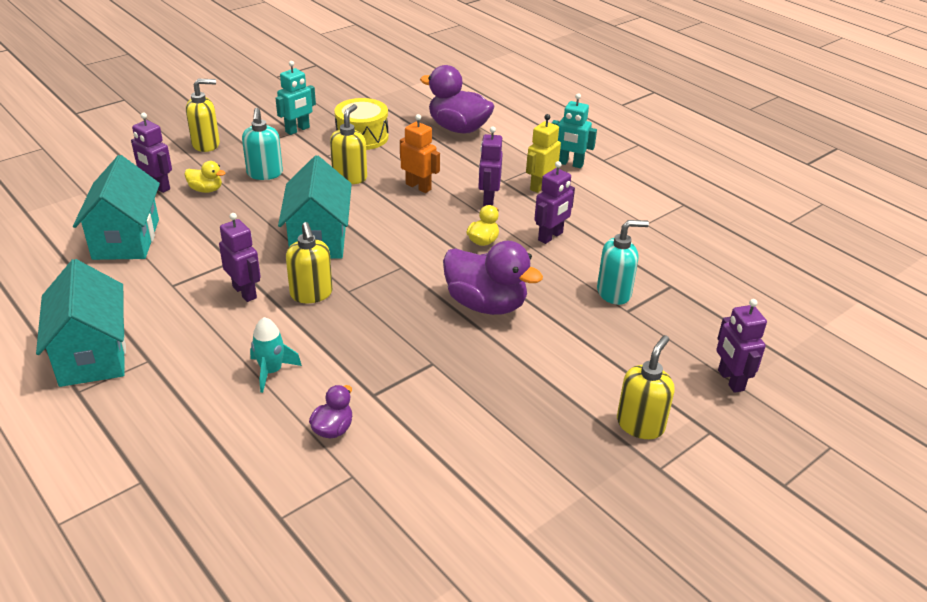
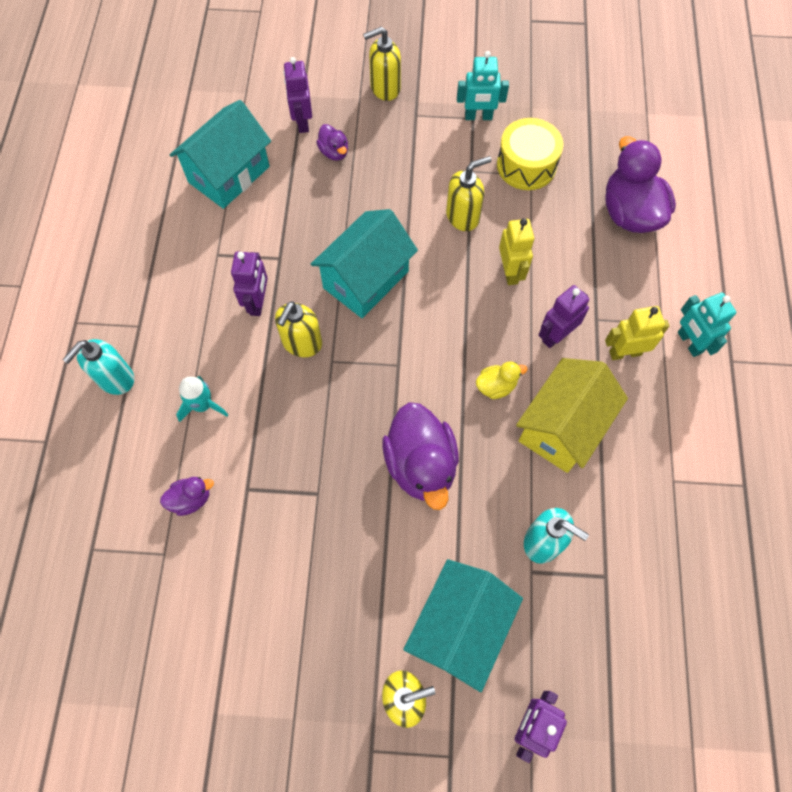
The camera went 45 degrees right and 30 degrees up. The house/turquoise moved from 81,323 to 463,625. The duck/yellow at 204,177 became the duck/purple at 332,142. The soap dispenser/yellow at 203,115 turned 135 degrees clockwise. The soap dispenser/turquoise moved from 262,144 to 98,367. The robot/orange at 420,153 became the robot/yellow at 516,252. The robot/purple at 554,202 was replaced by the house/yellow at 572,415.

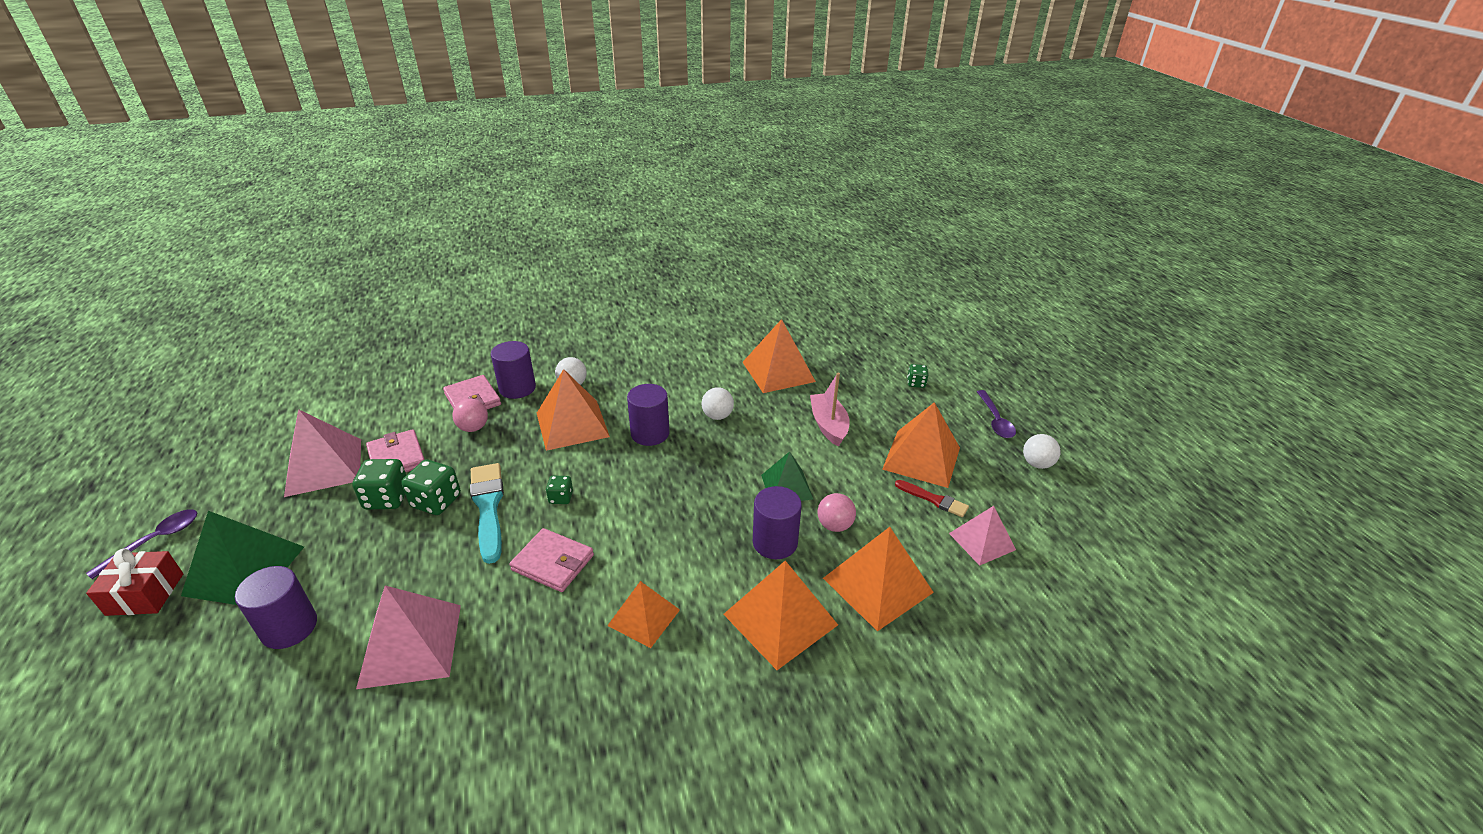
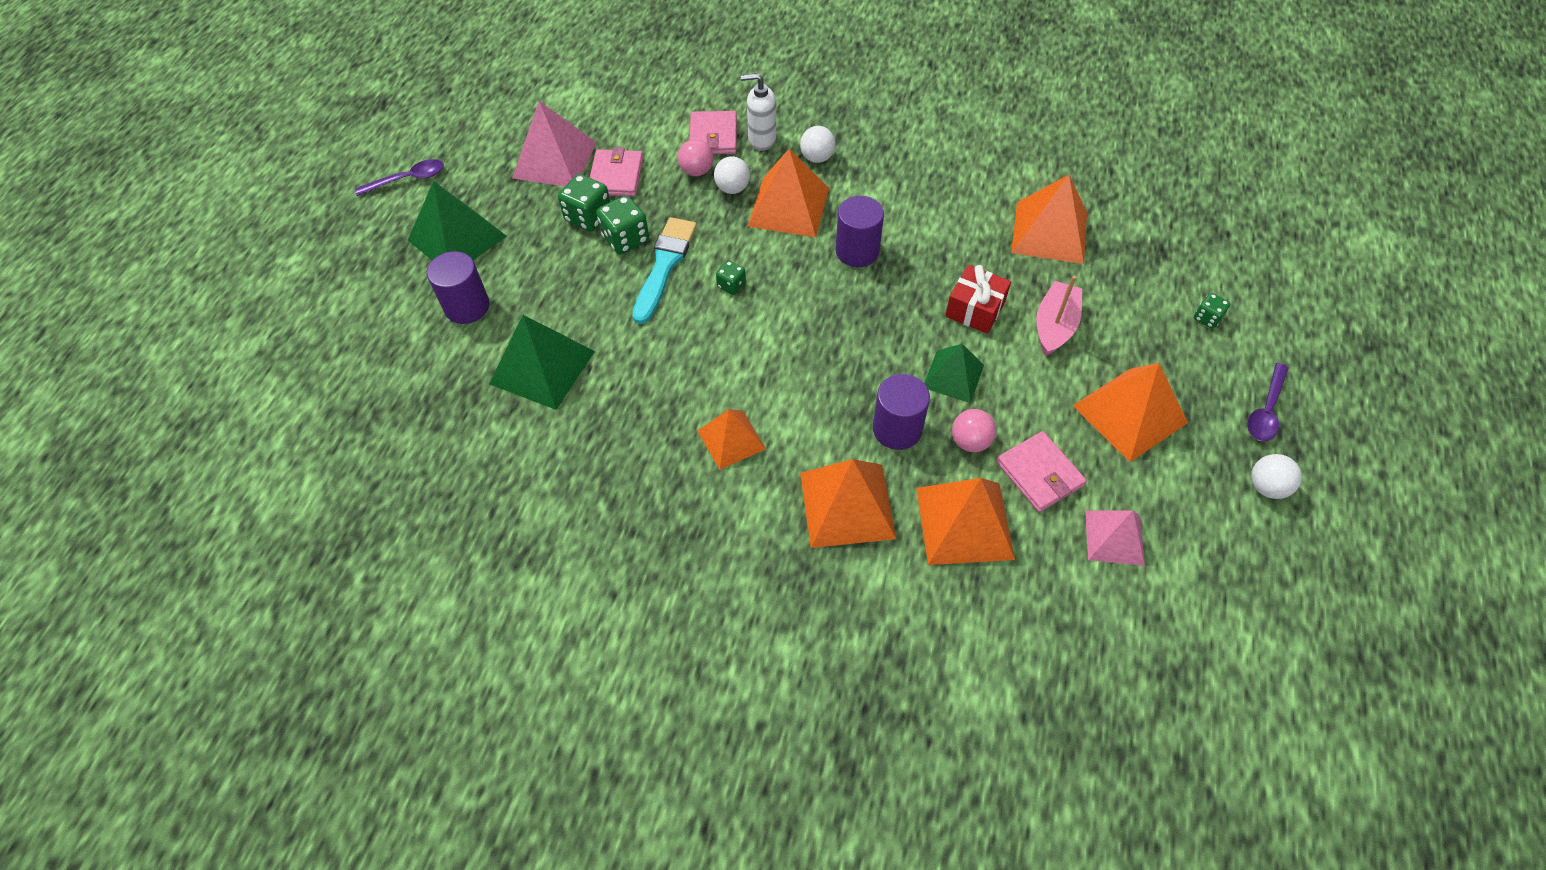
The camera went 35 degrees right and 20 degrees up. The gift/red moved from 134,582 to 978,299. The pyramid/pink at 408,637 became the pyramid/green at 542,362. The cylinder/purple at 513,370 was replaced by the soap dispenser/white at 758,112. The wallet/pink moved from 551,560 to 1041,471. The ball/white moved from 717,403 to 732,175. The brush/red at 932,498 disappeared.

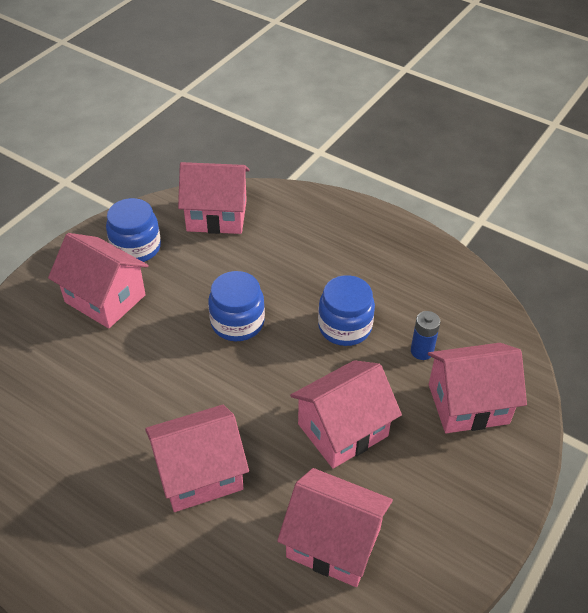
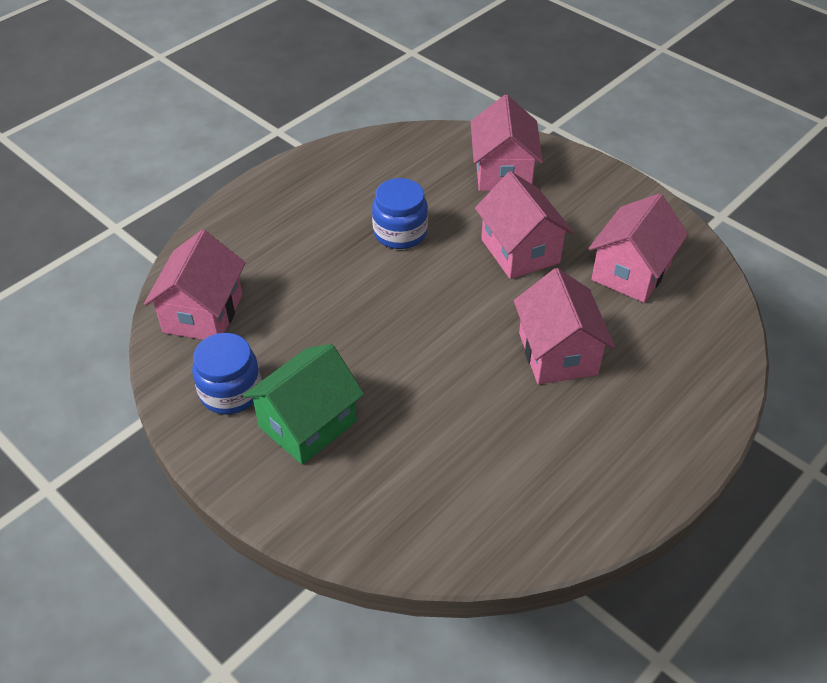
The camera went 80 degrees left and 0 degrees up. The house/pink at 98,280 became the house/green at 303,404. The jar/blue at 236,306 disappeared. The battery/blue at 425,335 disappeared.

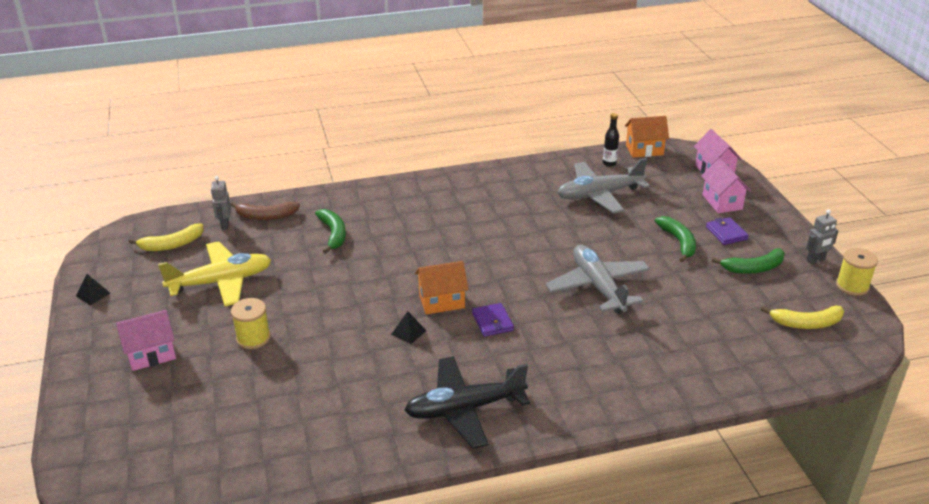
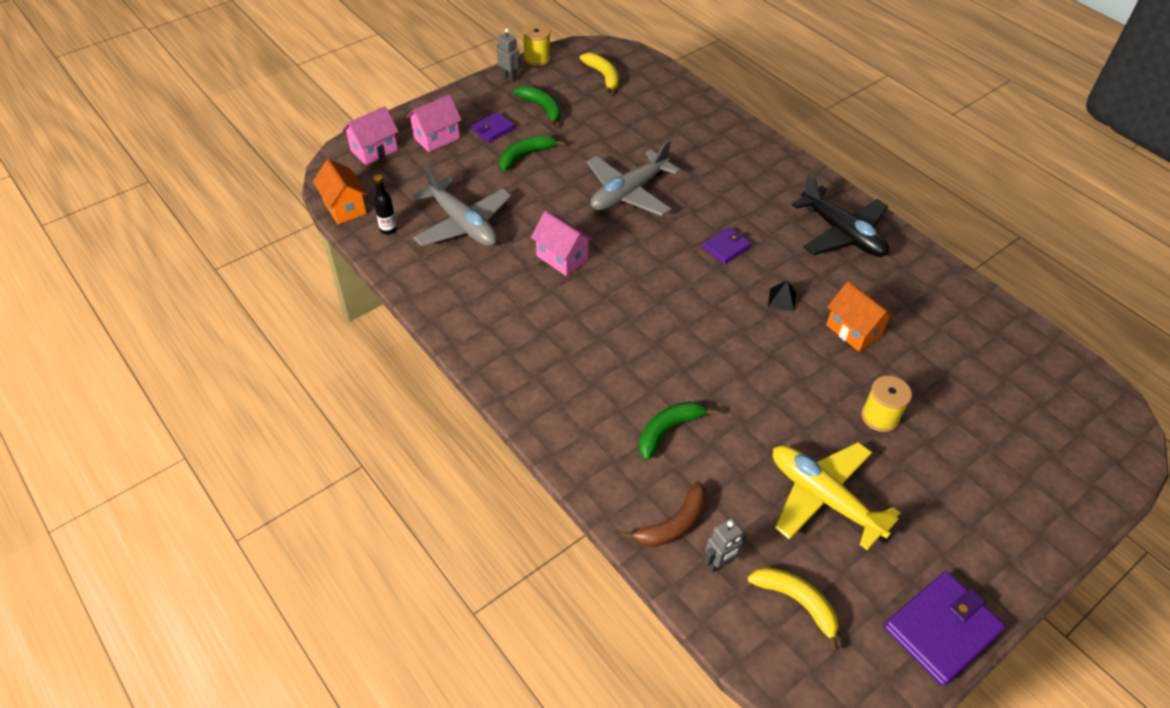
The camera went 115 degrees left and 15 degrees up. The pyramid/black at 93,289 was replaced by the wallet/purple at 945,628. The house/pink moved from 146,340 to 562,243. The banana/brown at 265,210 turned 75 degrees clockwise. The house/orange moved from 441,287 to 860,316.

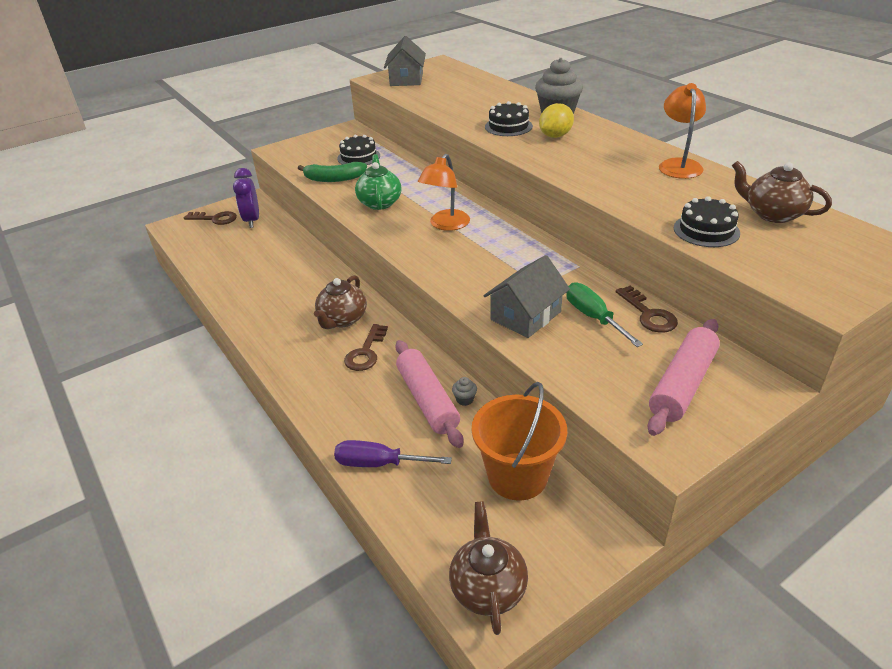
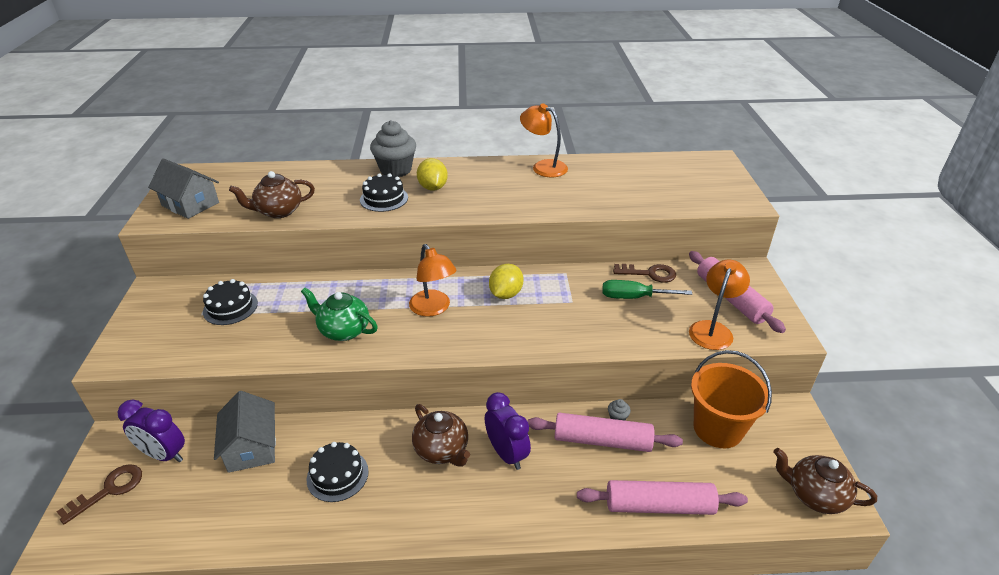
The camera went 60 degrees left and 0 degrees up. The banana/green at 332,172 disappeared. The screwdriver/purple at 393,453 was replaced by the rolling pin/pink at 662,497. The key/brown at 366,347 was replaced by the clock/purple at 508,431. The house/grey moved from 527,296 to 245,432. The cake/black moved from 707,221 to 337,472. The teapot/brown moved from 782,192 to 272,194. The lemon/yellow at 506,281 appeared. The lamp/orange at 719,305 appeared.

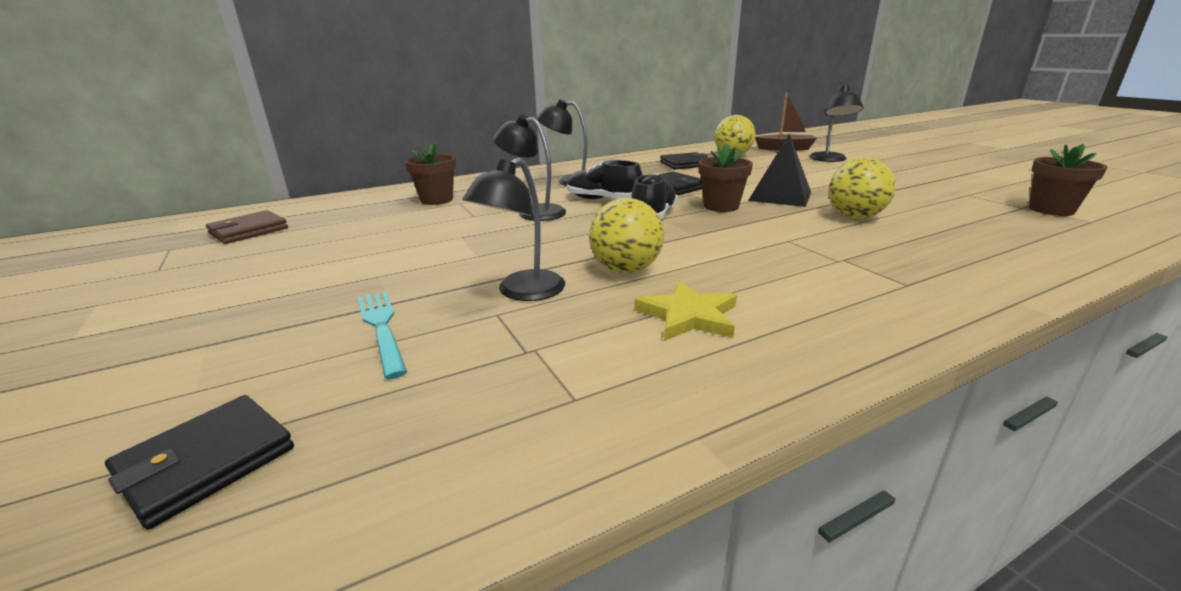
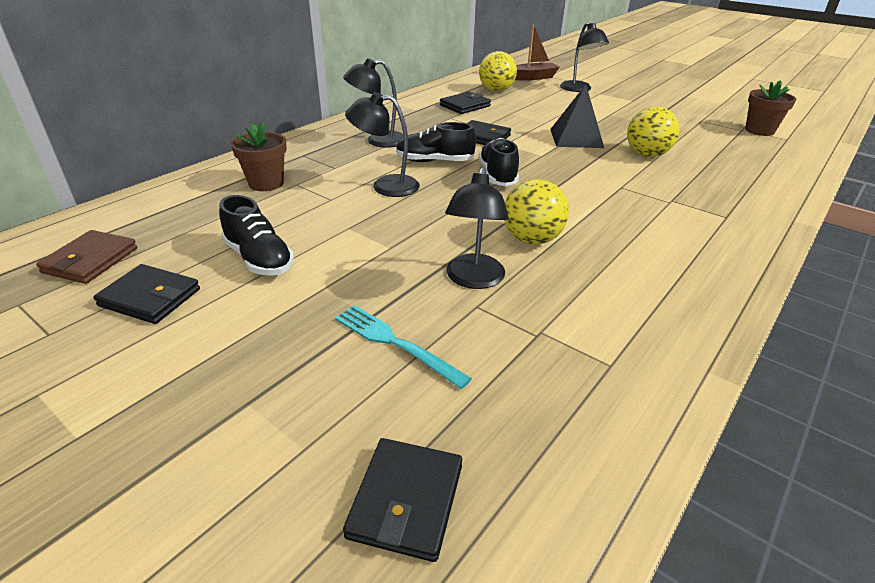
The camera went 25 degrees left and 10 degrees up. The star/yellow at 686,311 disappeared. The flower pot/brown at 725,177 disappeared. The wallet/black at 147,294 appeared. The shoe/black at 256,235 appeared.

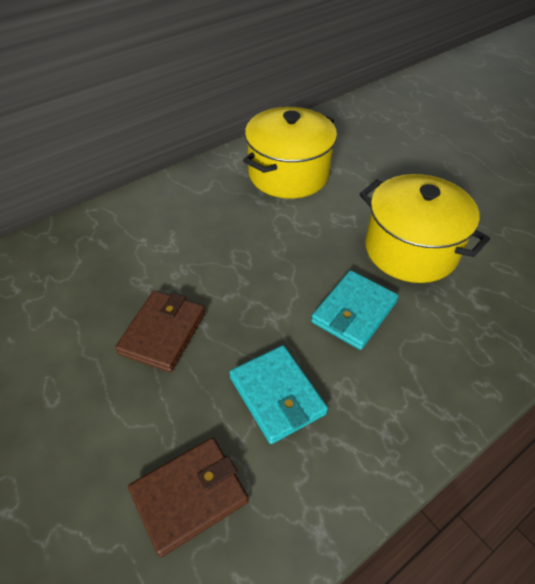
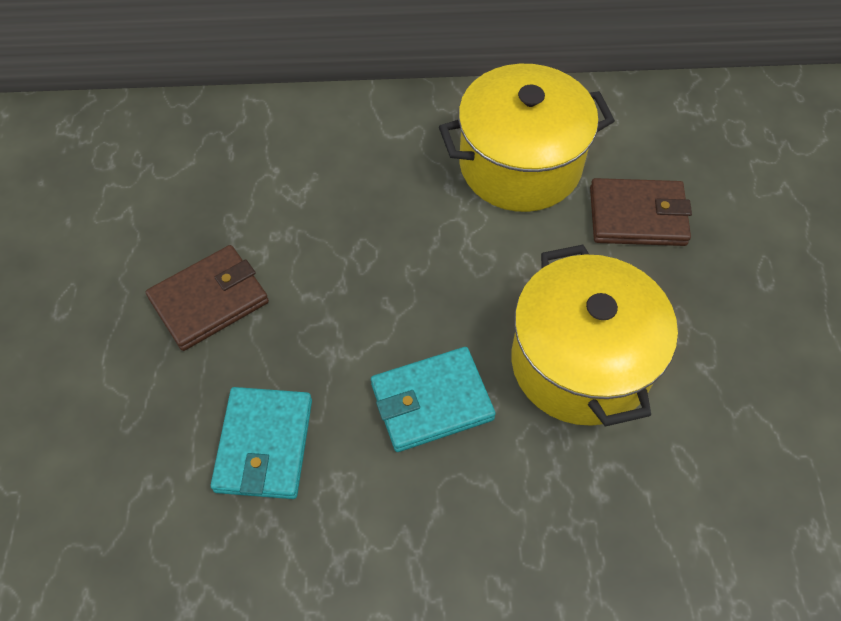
The camera went 35 degrees right and 10 degrees up. The wallet/brown moved from 188,497 to 641,212.

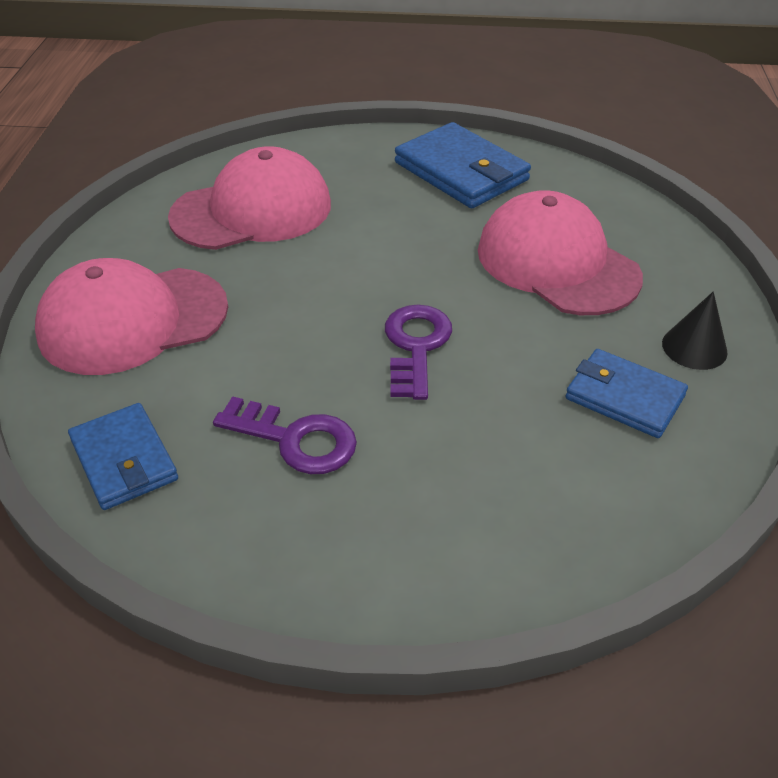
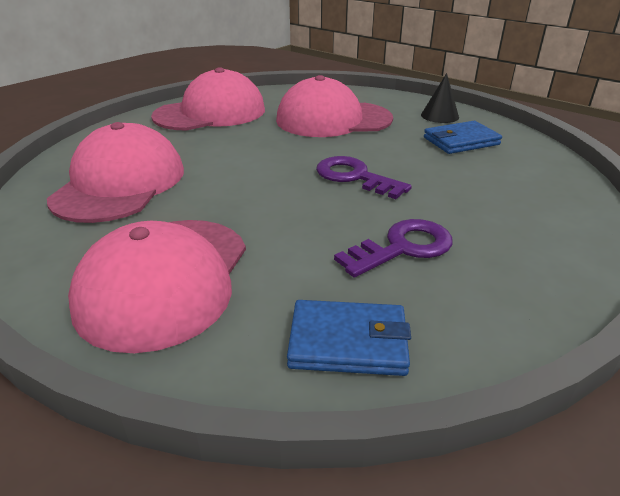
The camera went 55 degrees left and 10 degrees down. The wallet/blue at 463,165 was replaced by the cap/pink at 208,99.

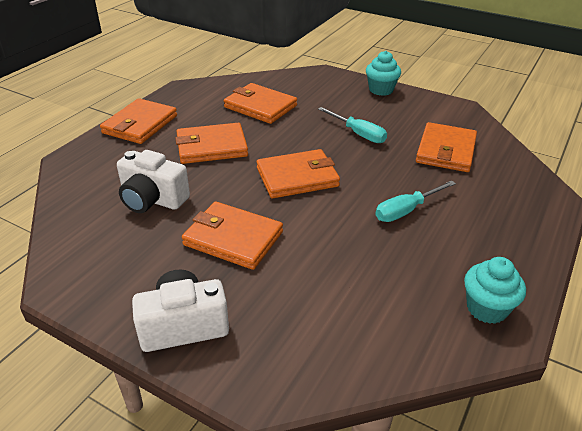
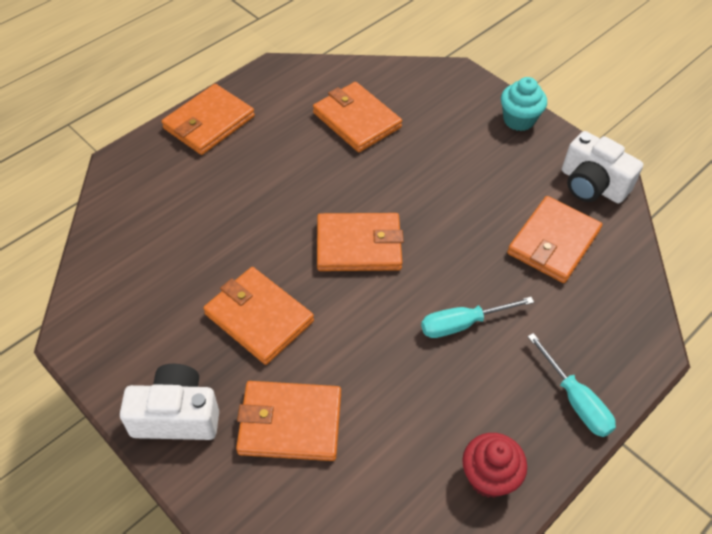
The camera went 15 degrees right and 15 degrees up. The camera/white moved from 153,181 to 602,167. The wallet/orange moved from 212,143 to 288,421. The screwdriver/turquoise moved from 352,125 to 571,385. The cupcake/turquoise at 495,290 became the cupcake/red at 494,465.

